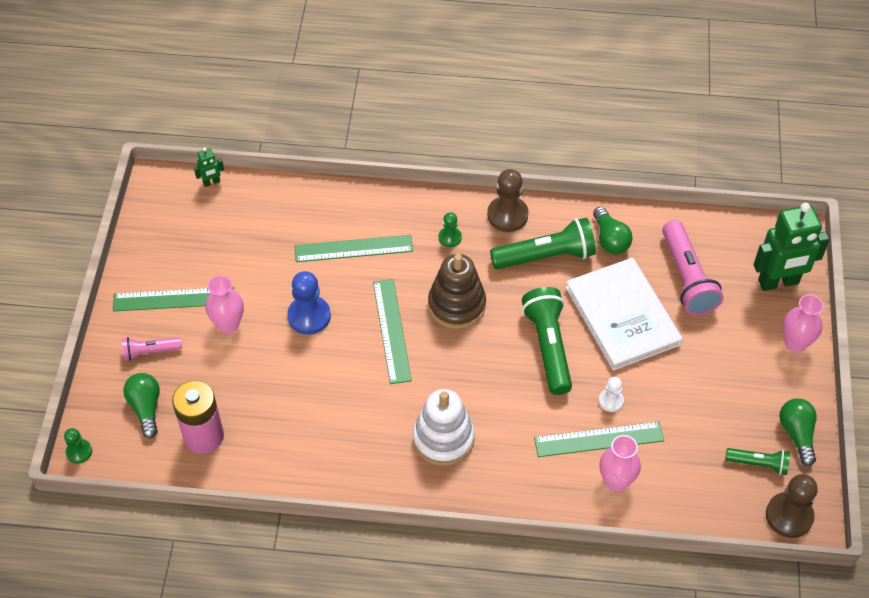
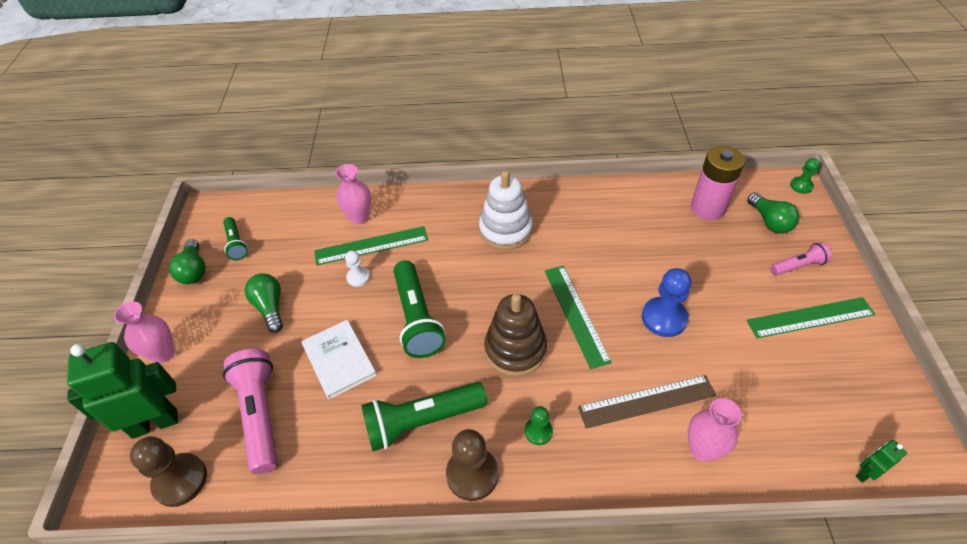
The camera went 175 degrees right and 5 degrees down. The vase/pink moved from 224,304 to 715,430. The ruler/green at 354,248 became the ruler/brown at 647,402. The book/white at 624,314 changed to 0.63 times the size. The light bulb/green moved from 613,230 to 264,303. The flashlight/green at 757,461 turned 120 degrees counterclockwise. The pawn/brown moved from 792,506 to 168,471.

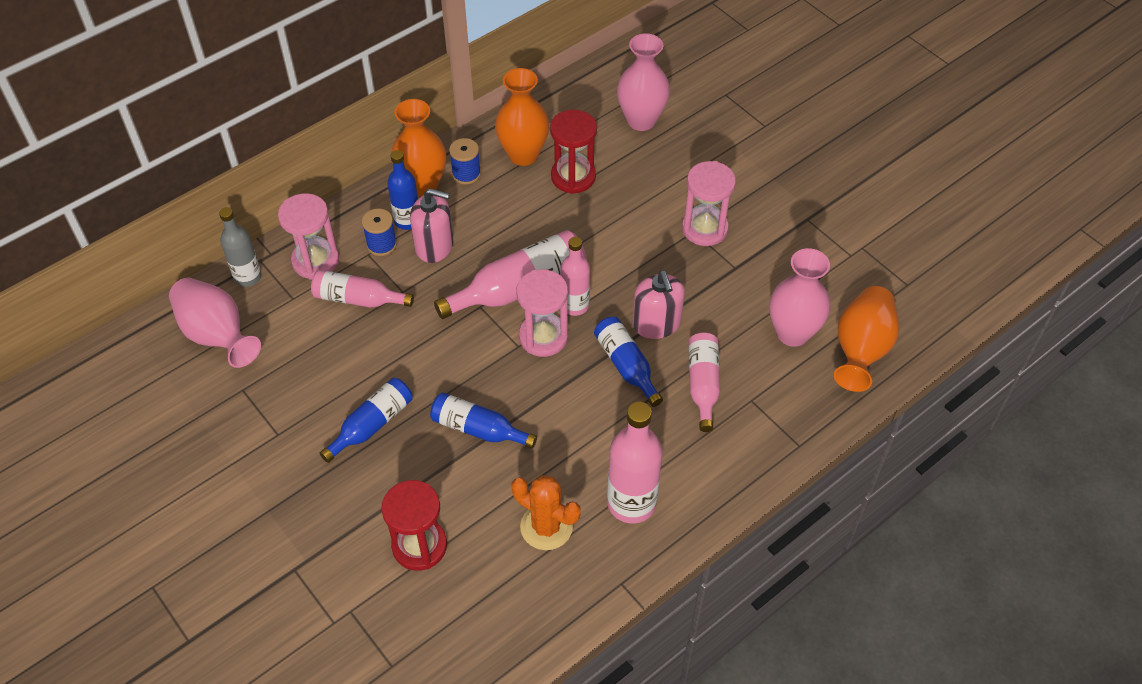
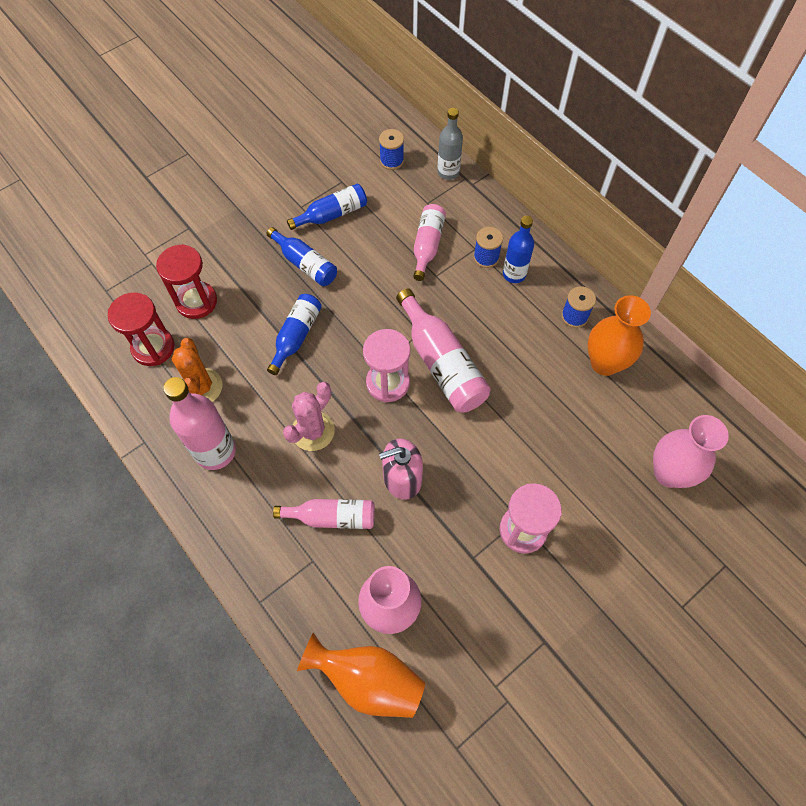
The camera went 90 degrees right and 10 degrees up. The vase/pink at 215,323 was replaced by the spool/blue at 391,149. The hourglass/pink at 308,236 disappeared. The vase/orange at 418,148 disappeared. The soap dispenser/pink at 431,225 disappeared. The cactus/orange at 546,512 turned 45 degrees counterclockwise. The hourglass/red moved from 573,152 to 141,329. The bottle/pink at 575,276 disappeared. The bottle/blue moved from 628,362 to 327,207. The cactus/pink at 309,416 appeared.

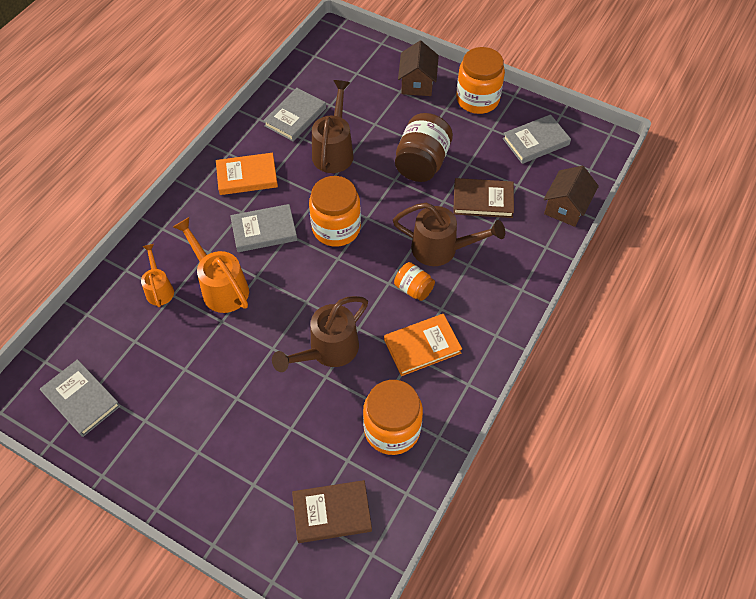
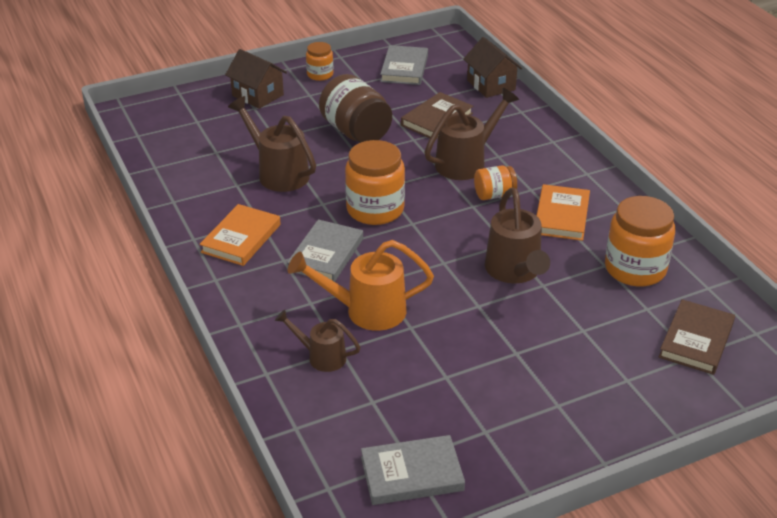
The camera went 55 degrees left and 20 degrees down. The watering can/orange at 157,275 became the watering can/brown at 318,341. The book/grey at 294,115 disappeared. The jar/orange at 480,80 changed to 0.55 times the size.

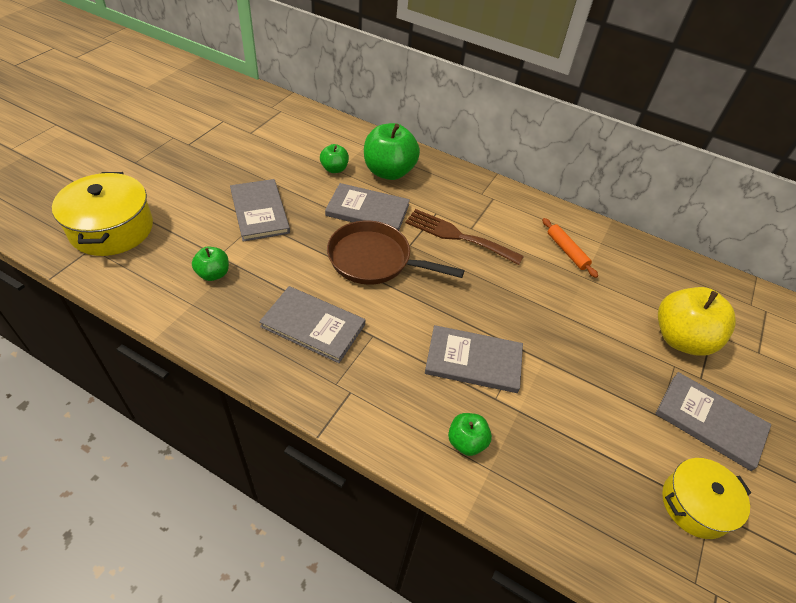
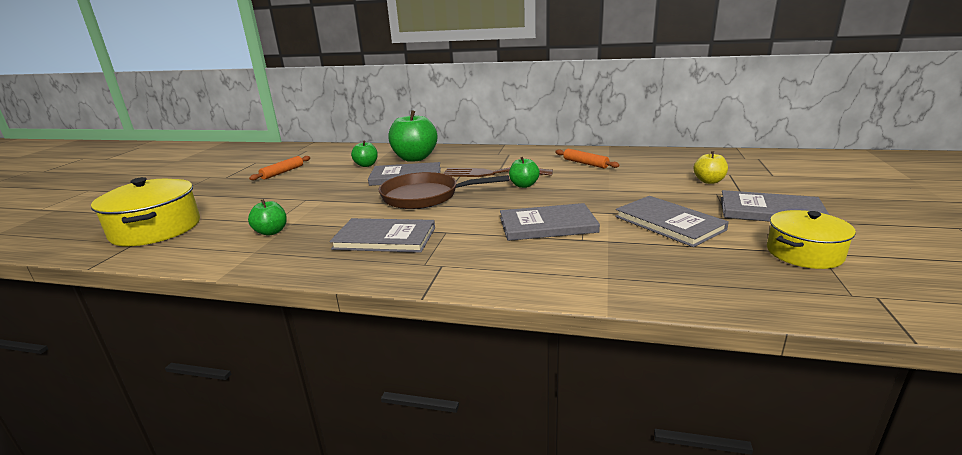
The camera went 10 degrees left and 25 degrees down. The book/grey moved from 260,210 to 672,221. The apple/green moved from 470,434 to 524,172. The apple/yellow at 697,321 changed to 0.52 times the size. The rolling pin/orange at 279,168 appeared.

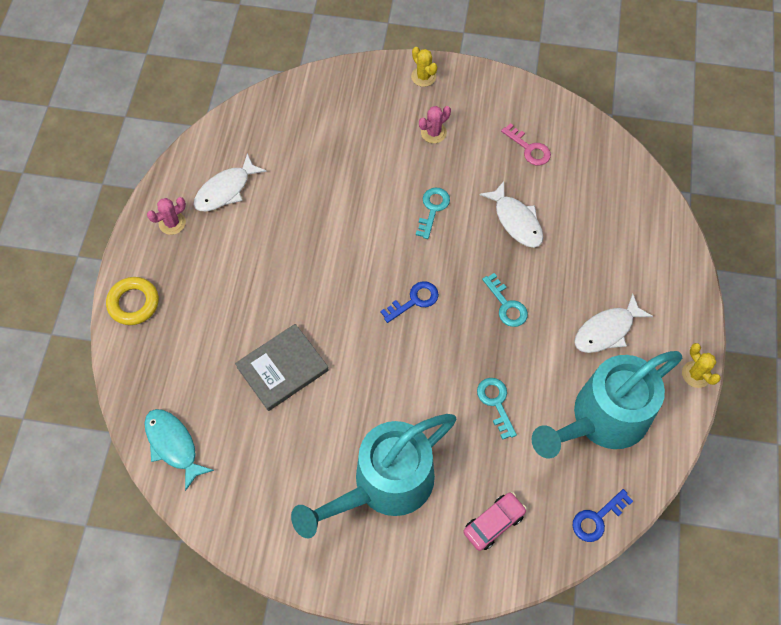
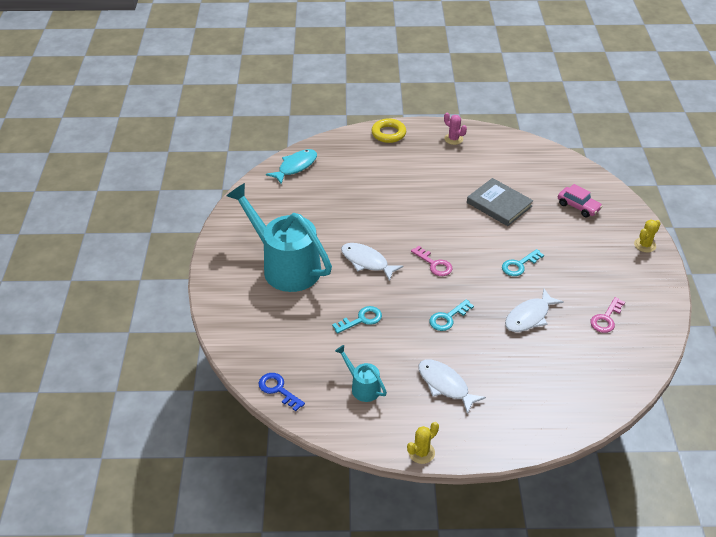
The camera went 80 degrees right and 20 degrees down. The fish/white moved from 230,182 to 372,262. The book/grey moved from 282,367 to 500,202. The key/blue at 409,302 became the key/pink at 432,261. The key/turquoise at 433,213 turned 135 degrees clockwise. The cactus/pink at 435,124 disappeared. The car/pink moved from 495,521 to 580,200. The watering can/turquoise at 607,405 changed to 0.45 times the size.

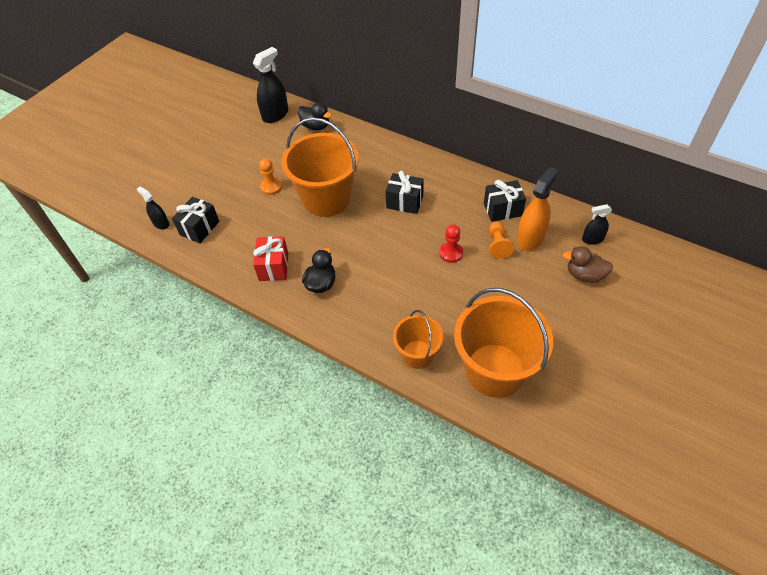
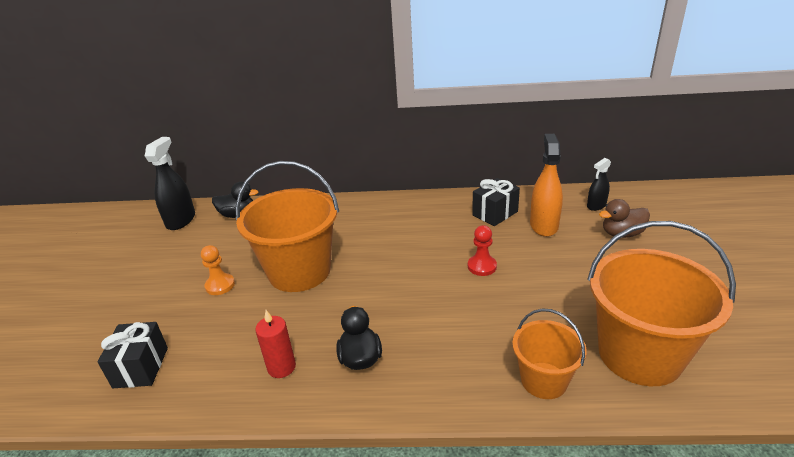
The camera went 30 degrees left and 20 degrees down. The spray bottle/black at 153,208 disappeared. The gift/red at 270,258 was replaced by the candle/red at 275,344. The gift/black at 404,192 disappeared. The pawn/orange at 501,240 disappeared.

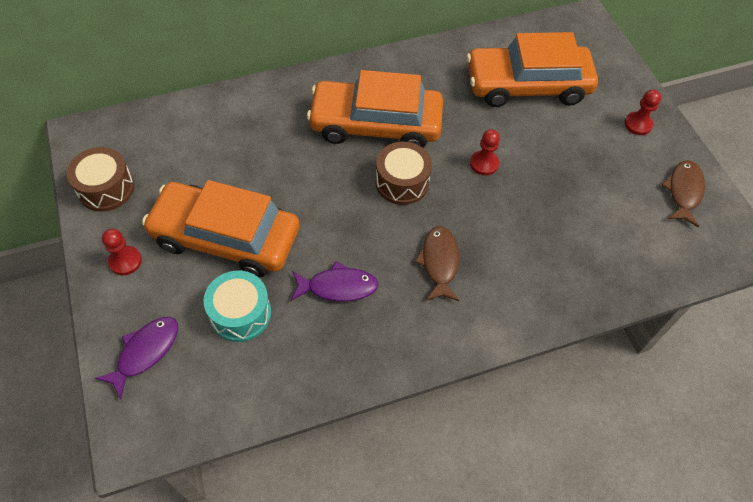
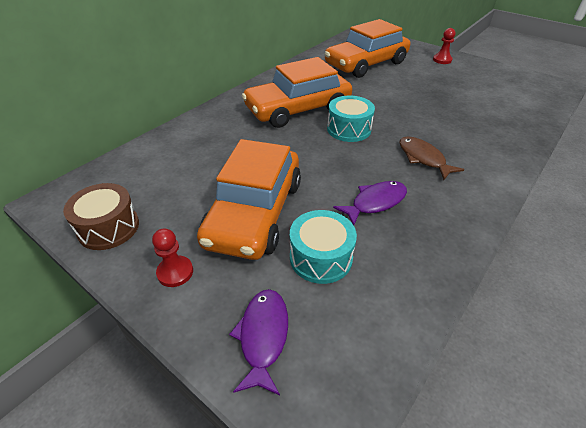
The camera went 30 degrees left and 15 degrees down. The car/orange at 221,228 turned 60 degrees counterclockwise. The drum/brown at 404,173 became the drum/turquoise at 351,118. The pawn/red at 485,152 disappeared. The fish/brown at 683,193 disappeared.

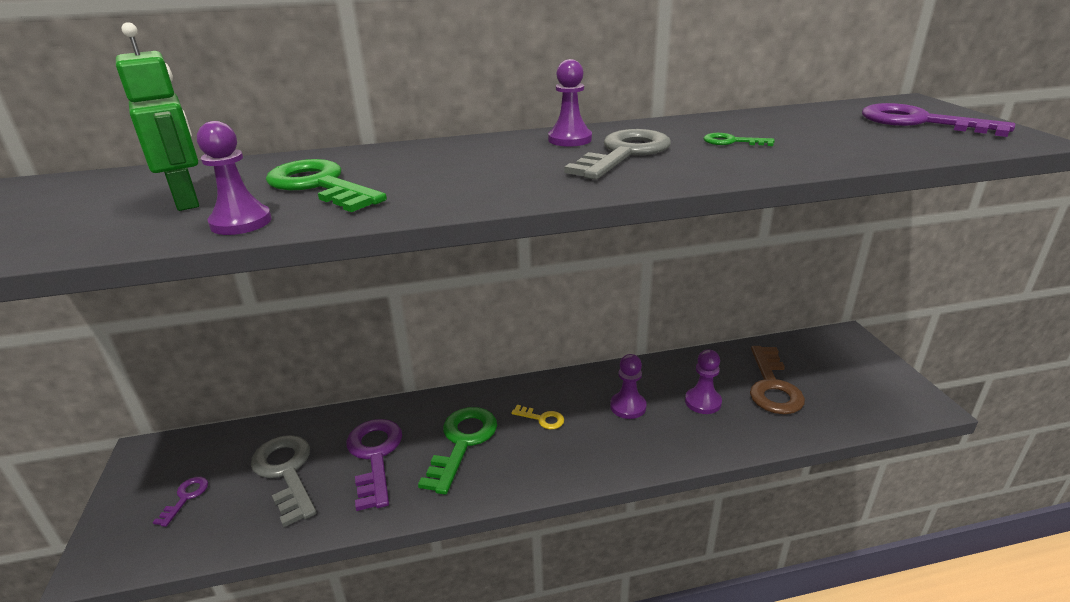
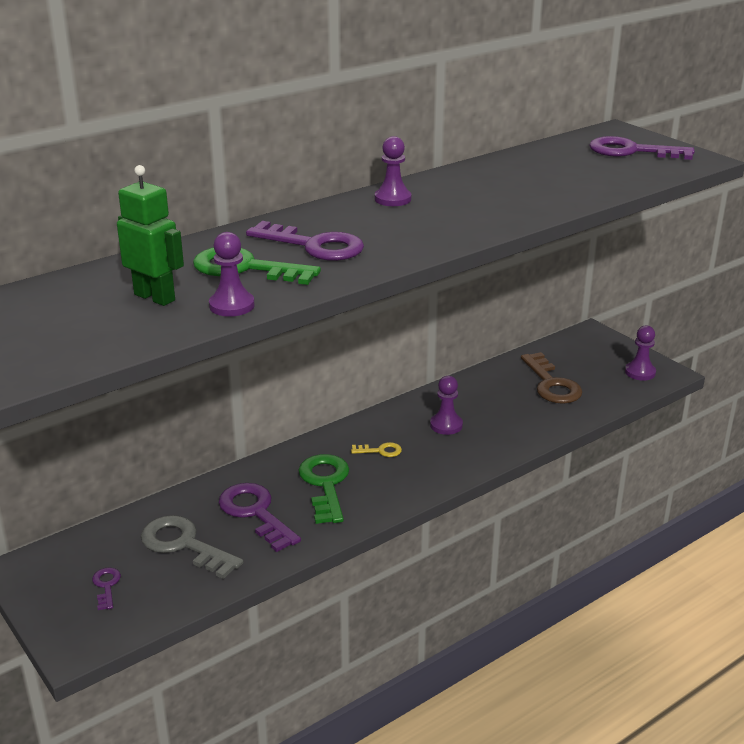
The camera went 25 degrees left and 0 degrees up. The key/grey at 617,154 disappeared. The pawn/purple moved from 703,381 to 640,353. The key/green at 739,139 disappeared. The key/purple at 305,241 appeared.

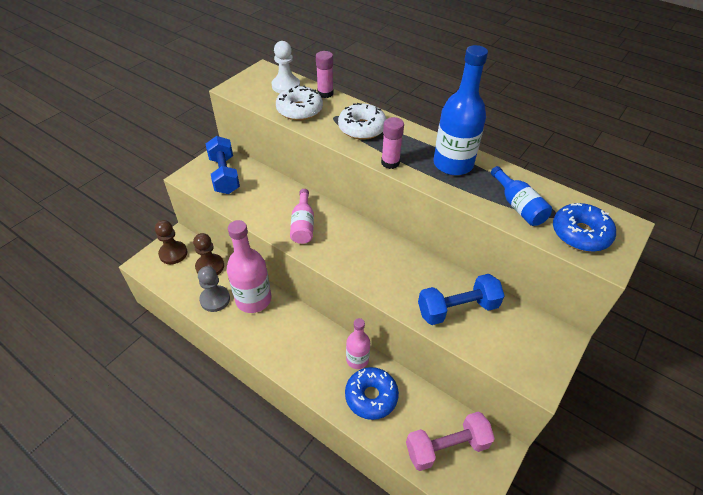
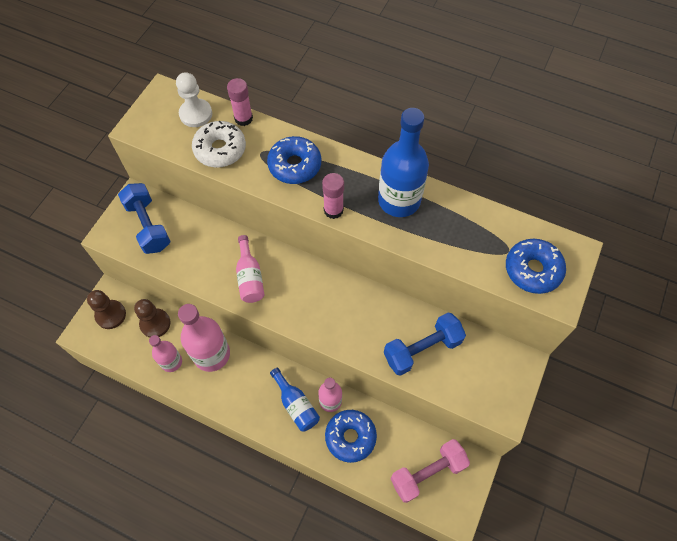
The camera went 10 degrees left and 15 degrees up. The pawn/grey at 214,289 was replaced by the bottle/pink at 165,353. The donut/white at 362,121 became the donut/blue at 294,160. The bottle/blue moved from 521,196 to 295,400.

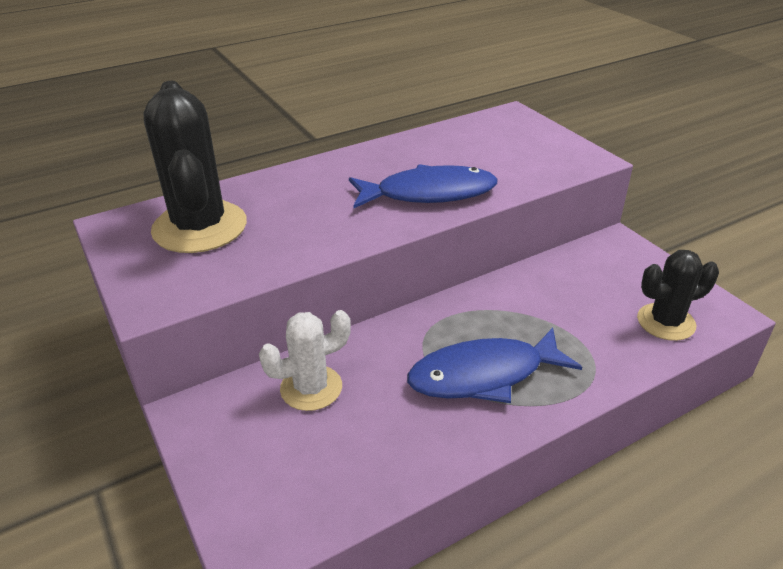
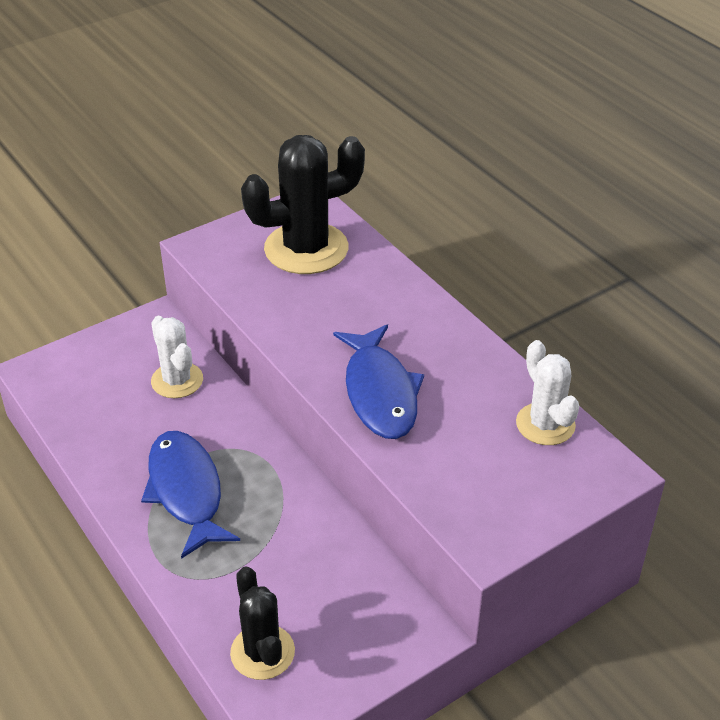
The camera went 85 degrees right and 5 degrees up. The cactus/white at 547,392 appeared.

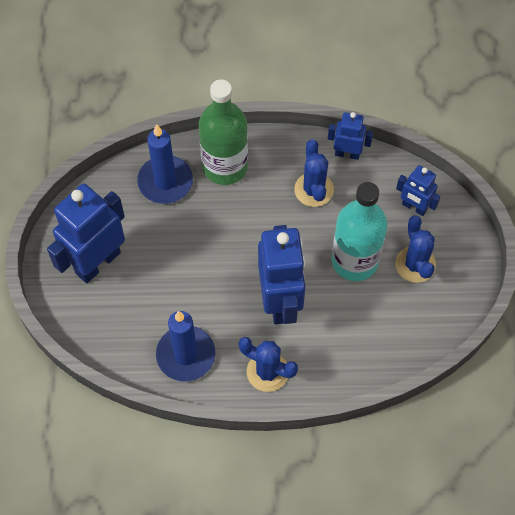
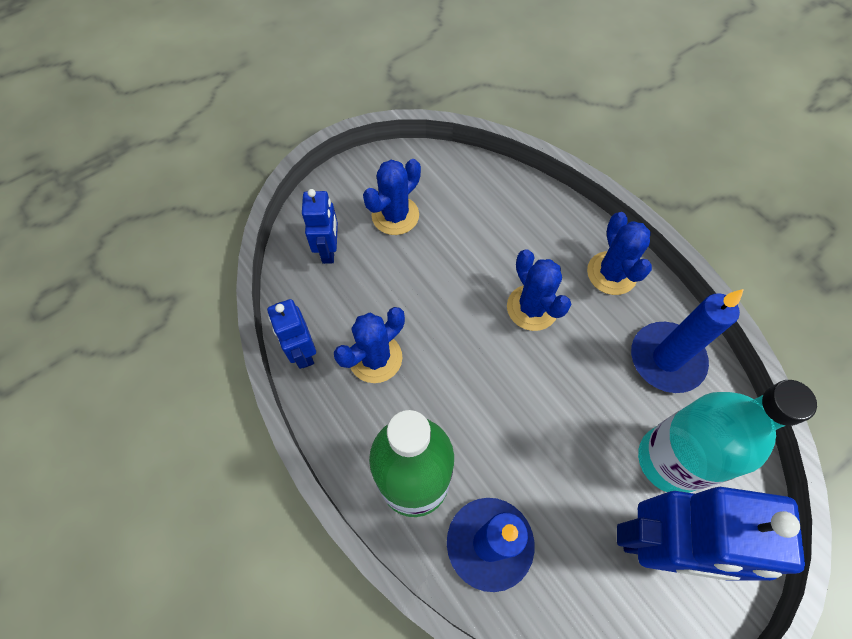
The camera went 125 degrees left and 0 degrees up. The robot/blue at 281,274 was replaced by the cactus/blue at 539,290. The bottle/turquoise moved from 359,231 to 727,436.

